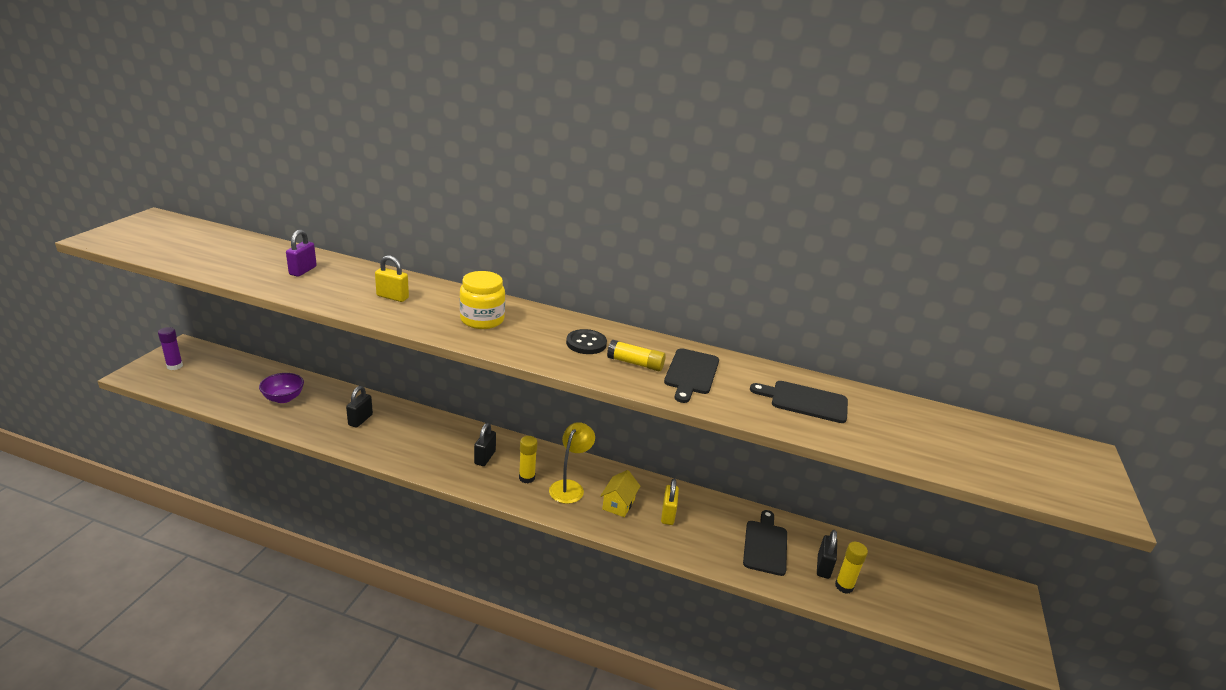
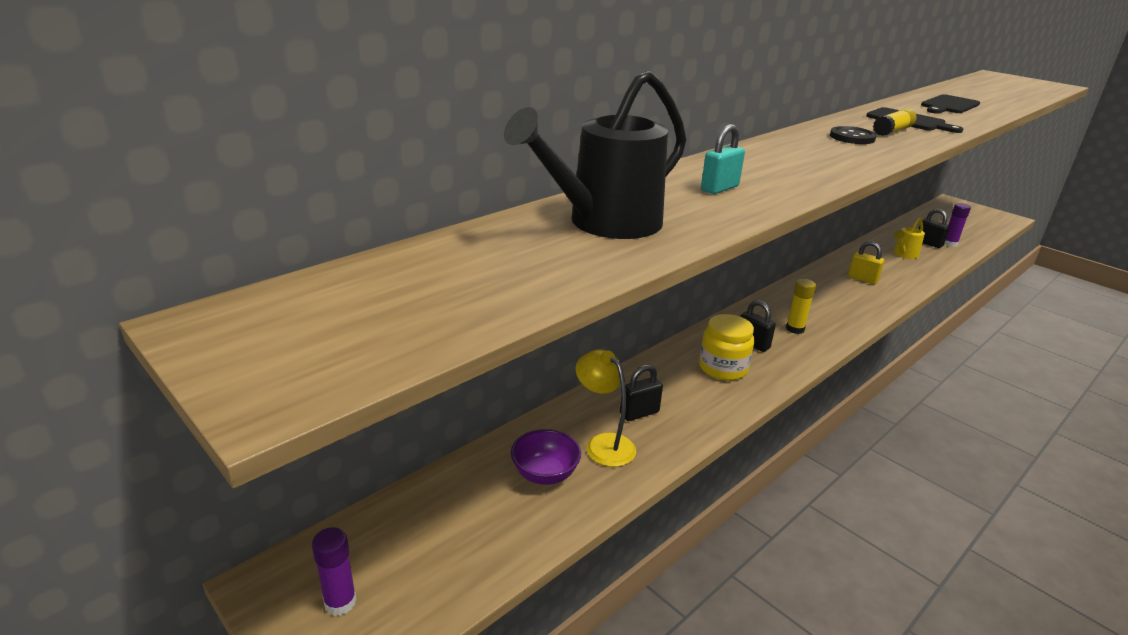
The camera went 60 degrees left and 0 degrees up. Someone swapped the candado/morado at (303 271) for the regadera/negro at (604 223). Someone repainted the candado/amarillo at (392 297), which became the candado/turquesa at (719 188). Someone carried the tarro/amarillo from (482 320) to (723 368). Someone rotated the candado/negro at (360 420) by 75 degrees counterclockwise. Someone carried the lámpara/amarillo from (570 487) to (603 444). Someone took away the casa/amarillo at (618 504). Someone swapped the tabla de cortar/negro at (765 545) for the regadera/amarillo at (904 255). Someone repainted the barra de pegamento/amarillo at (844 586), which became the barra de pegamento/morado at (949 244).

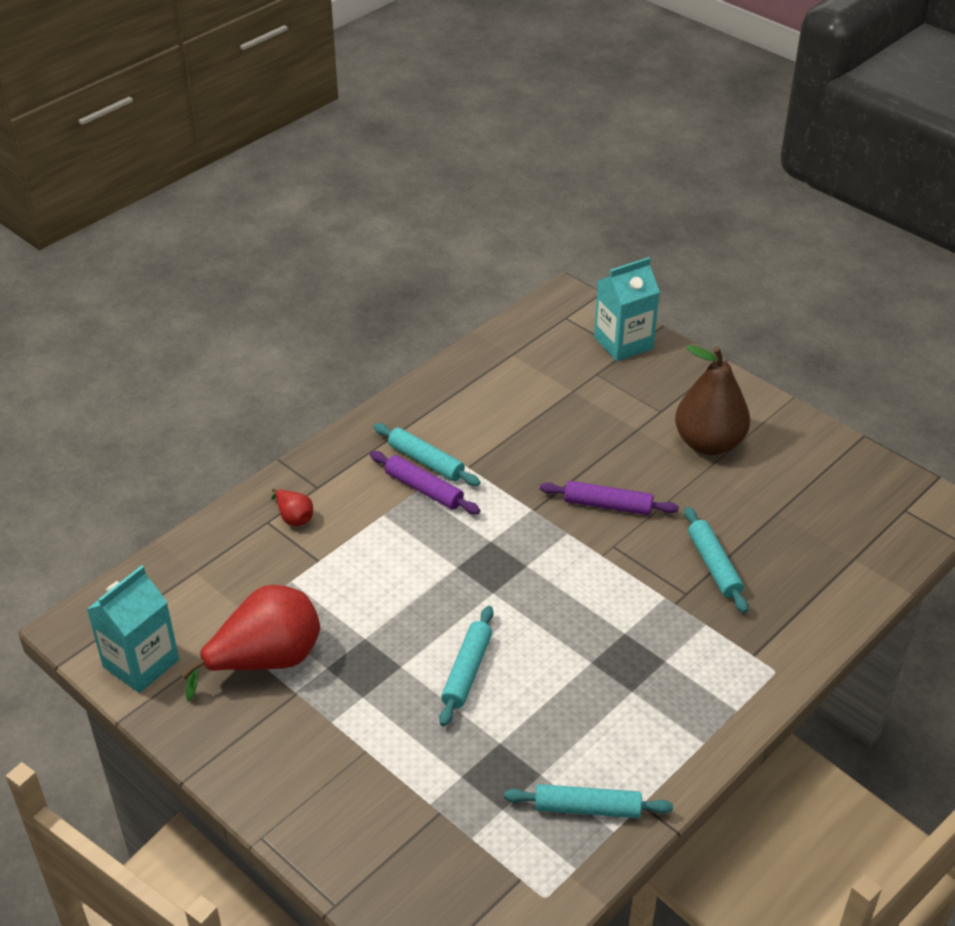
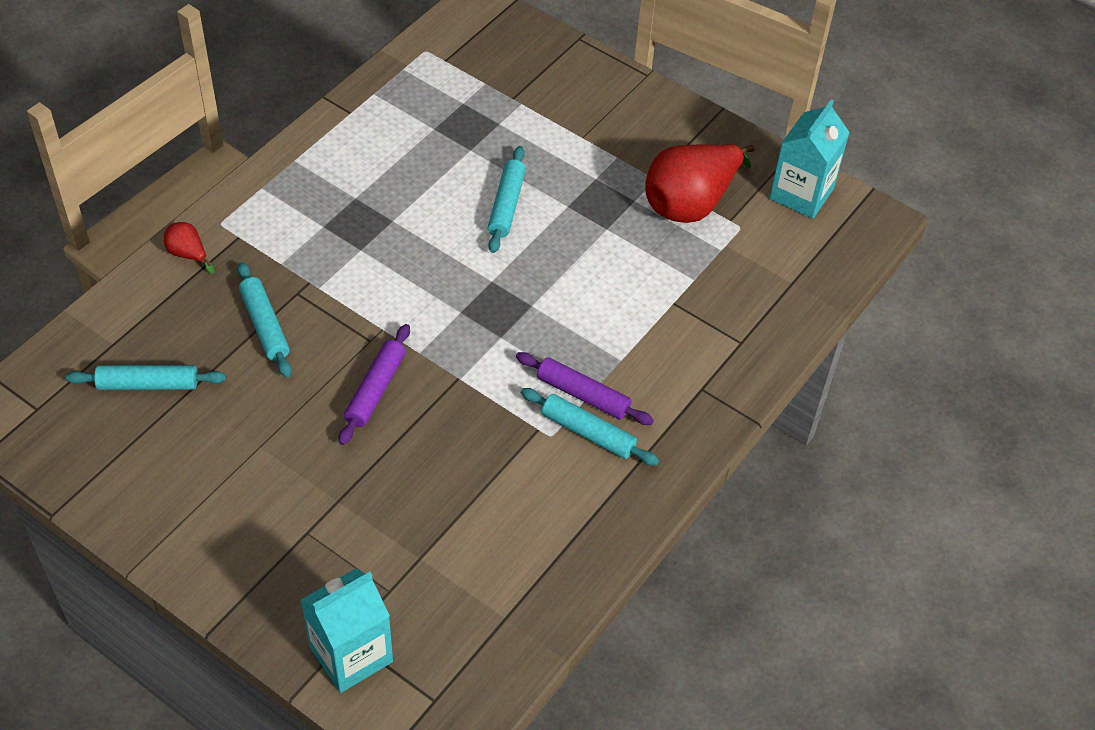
The camera went 170 degrees right and 10 degrees up. Someone took away the pera/marrón at (709 443). Someone rotated the rodillo/morado at (608 505) by 75 degrees counterclockwise. Someone carried the pera/rojo from (294 517) to (188 254). Someone carried the rodillo/turquesa from (587 808) to (148 384).

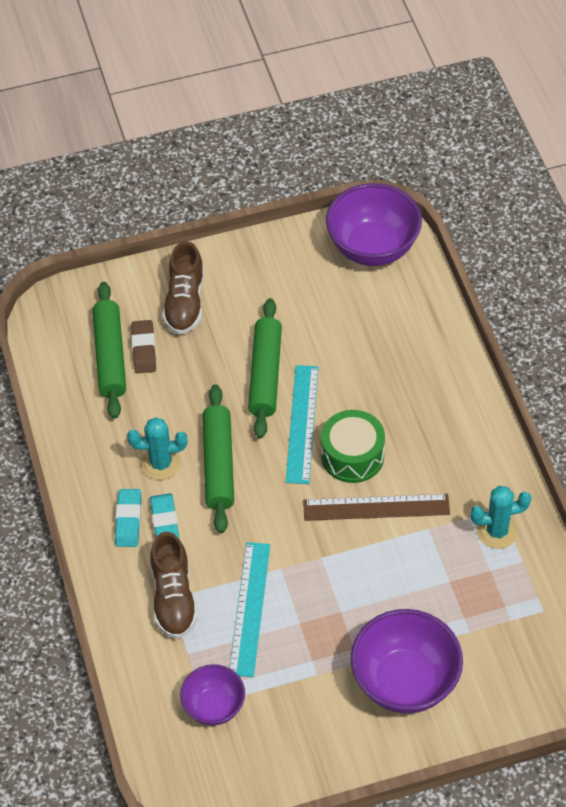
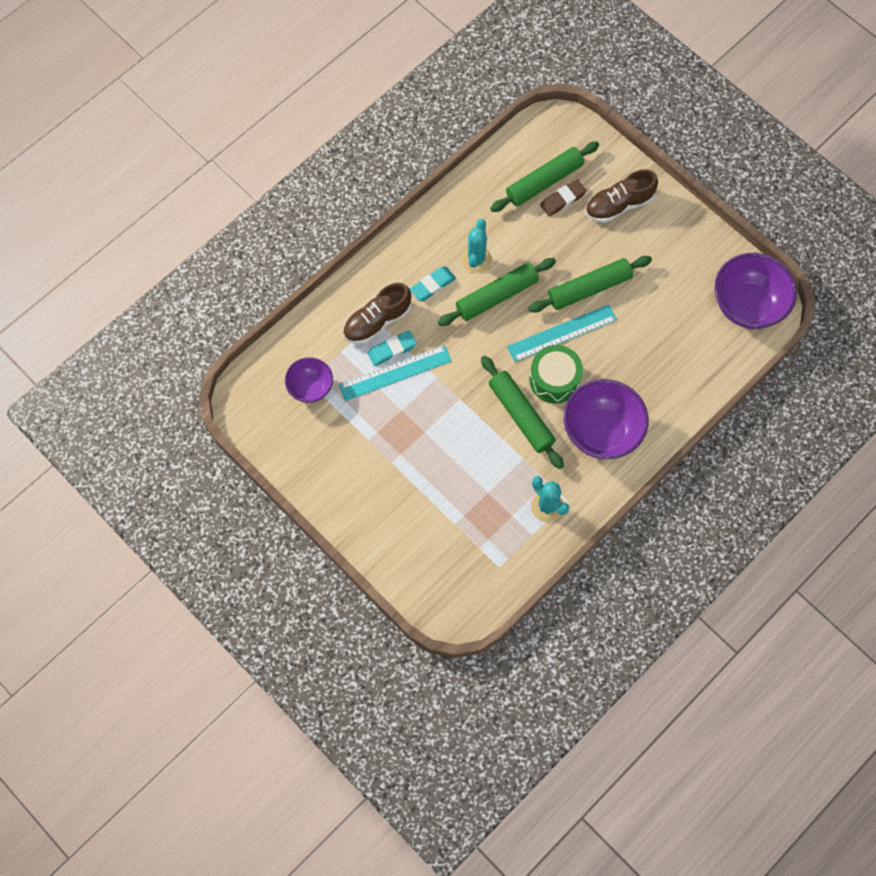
The camera went 60 degrees right and 15 degrees up. Someone rotated the cactus/turquesa at (161 464) by 45 degrees clockwise. Someone carried the goma de borrar/turquesa from (128 520) to (392 350). Someone swapped the regla/marrón at (376 507) for the rodillo/verde at (521 415). Someone carried the cuenco/morado from (405 681) to (601 431).

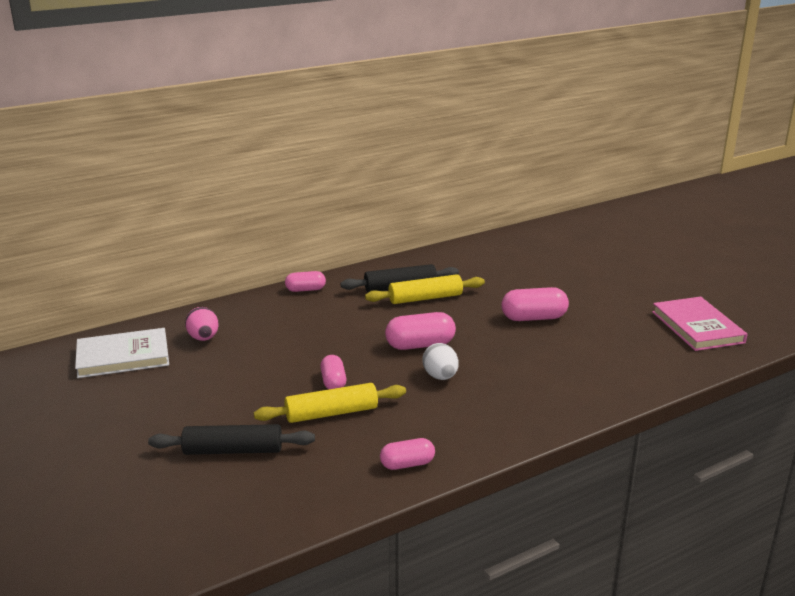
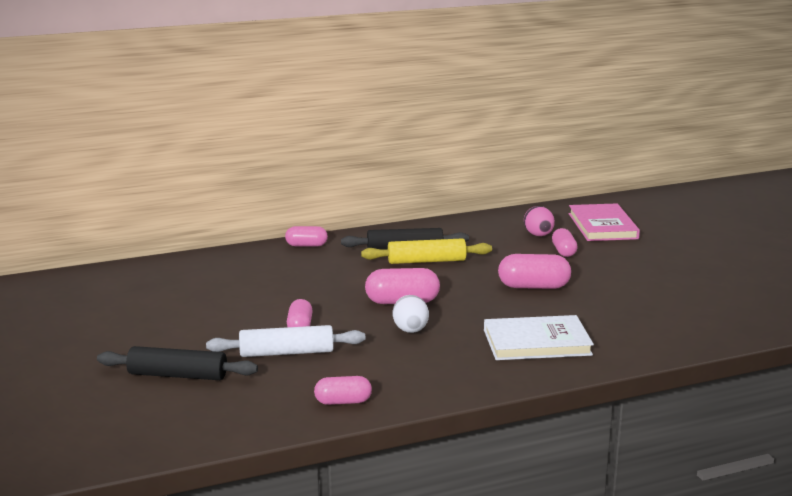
The camera went 10 degrees right and 5 degrees down. Someone carried the libro/rosa from (697 327) to (602 226). Someone carried the huevo/rosa from (203 338) to (538 235). Someone carried the libro/blanco from (123 357) to (537 342). Someone repainted the rodillo/amarillo at (331 413), which became the rodillo/blanco at (286 353). Someone put down the cápsula/rosa at (563 251).

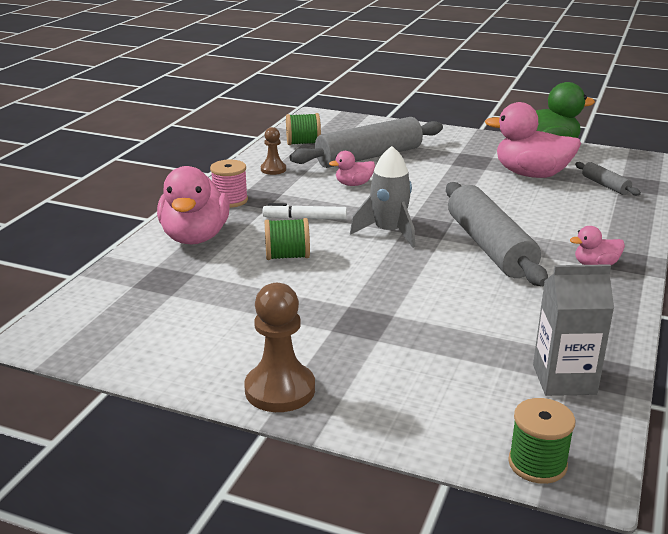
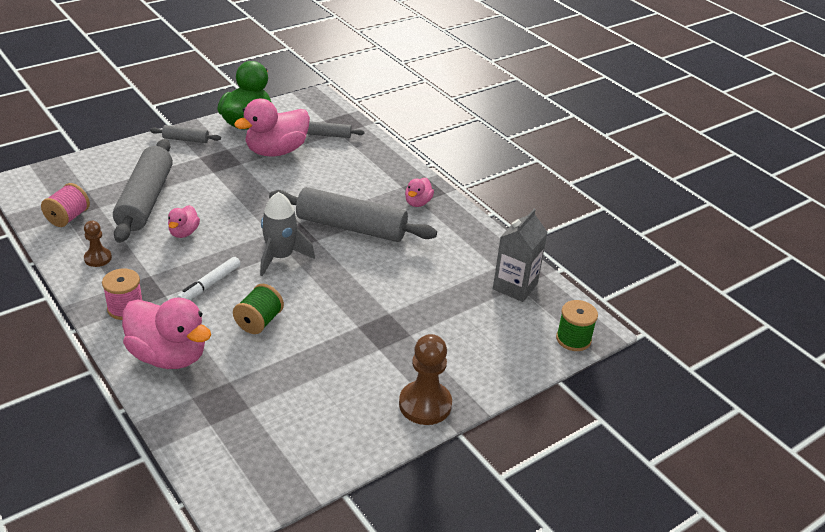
The camera went 60 degrees left and 10 degrees up. Someone repainted the carrete/verde at (303 143), which became the carrete/rosa at (68 217). Someone put down the rodillo/gris at (186 139).

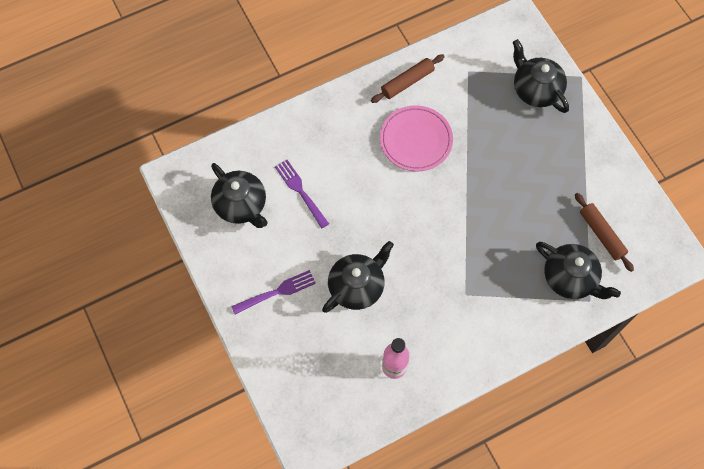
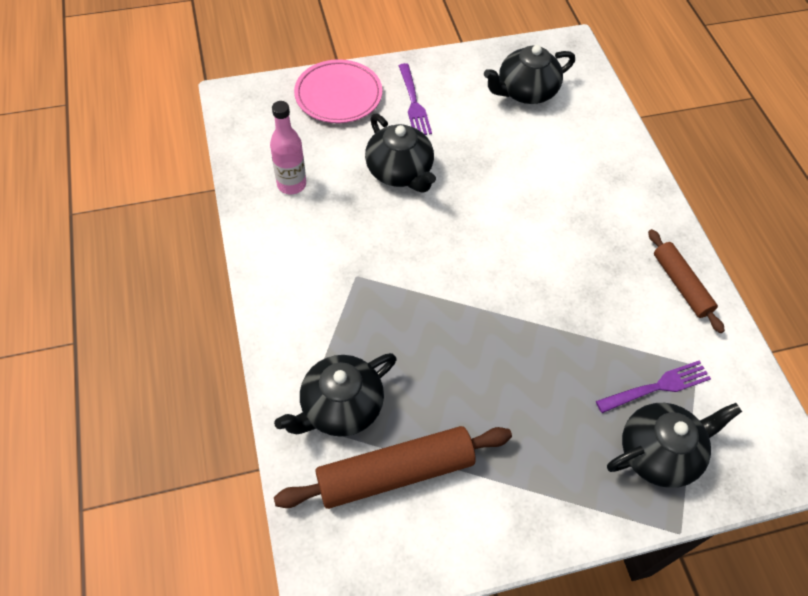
The camera went 100 degrees right and 10 degrees down. Someone carried the plato/rosa from (416 140) to (338 95). Someone carried the tenedor/morado from (301 192) to (656 387). Someone scaled the rodillo/marrón at (601 234) by 1.62.

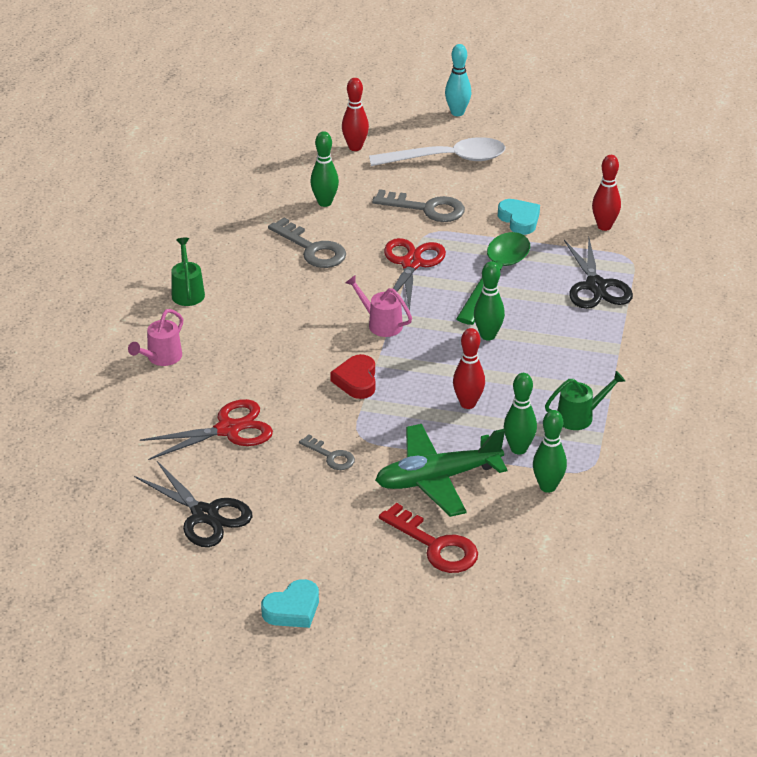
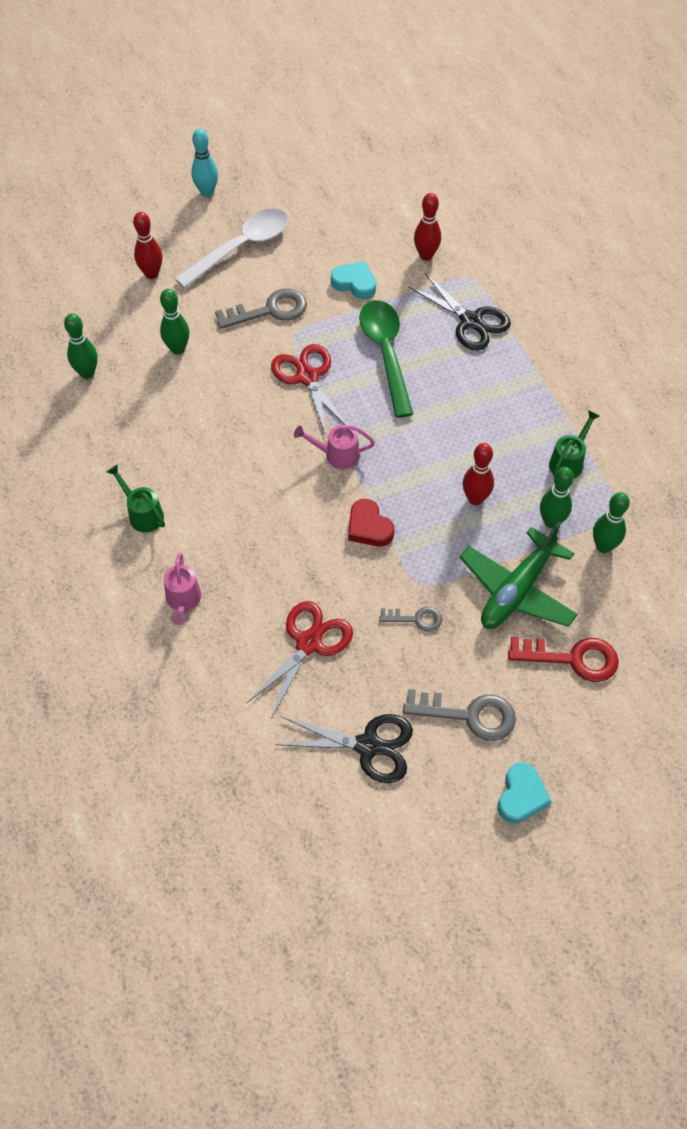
The camera went 35 degrees left and 20 degrees up. Someone carried the llave/gris from (312 249) to (469 715). Someone carried the bolo/verde from (488 335) to (87 373).

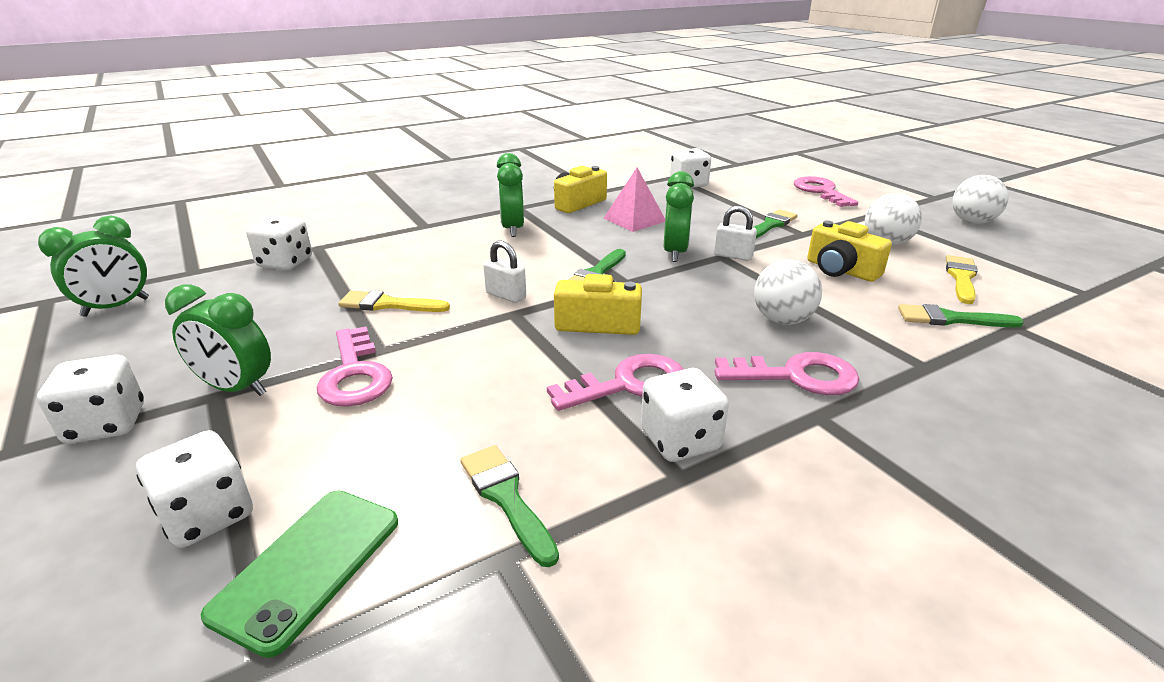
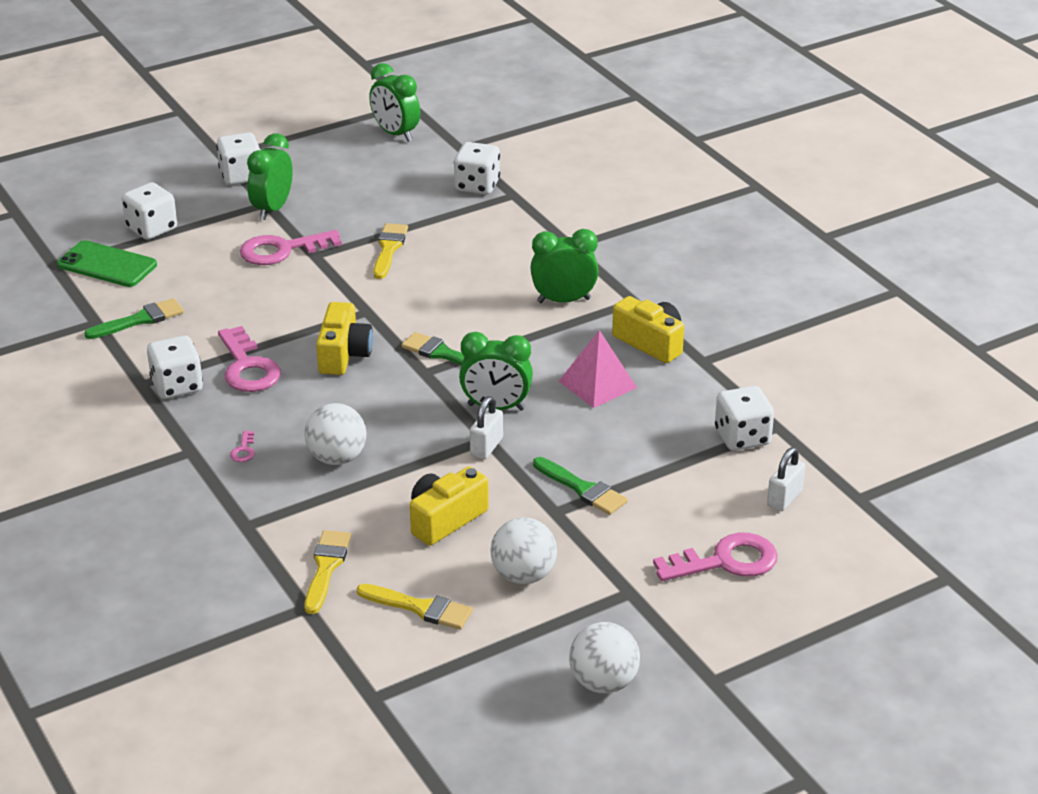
The camera went 90 degrees right and 5 degrees up. Someone carried the candado/blanco from (506 295) to (784 498). Someone repainted the pincel/verde at (951 319), which became the pincel/amarillo at (326 567). Someone scaled the llave/rosa at (797 376) by 0.42.

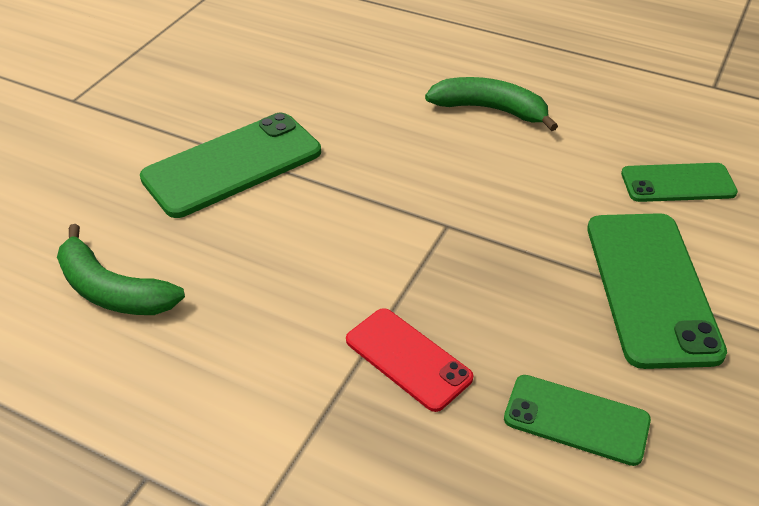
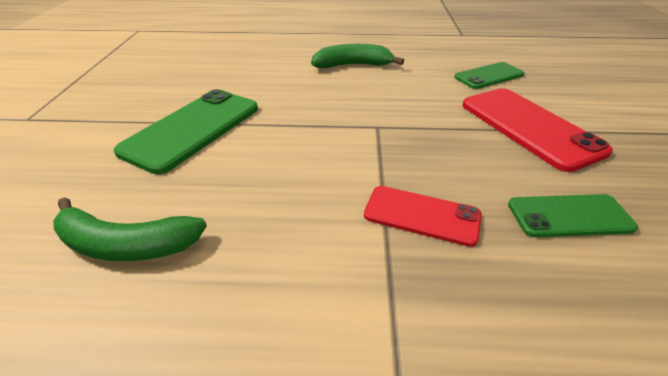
The camera went 25 degrees left and 5 degrees down. Someone repainted the móvil/verde at (650 287), which became the móvil/rojo at (529 127).

